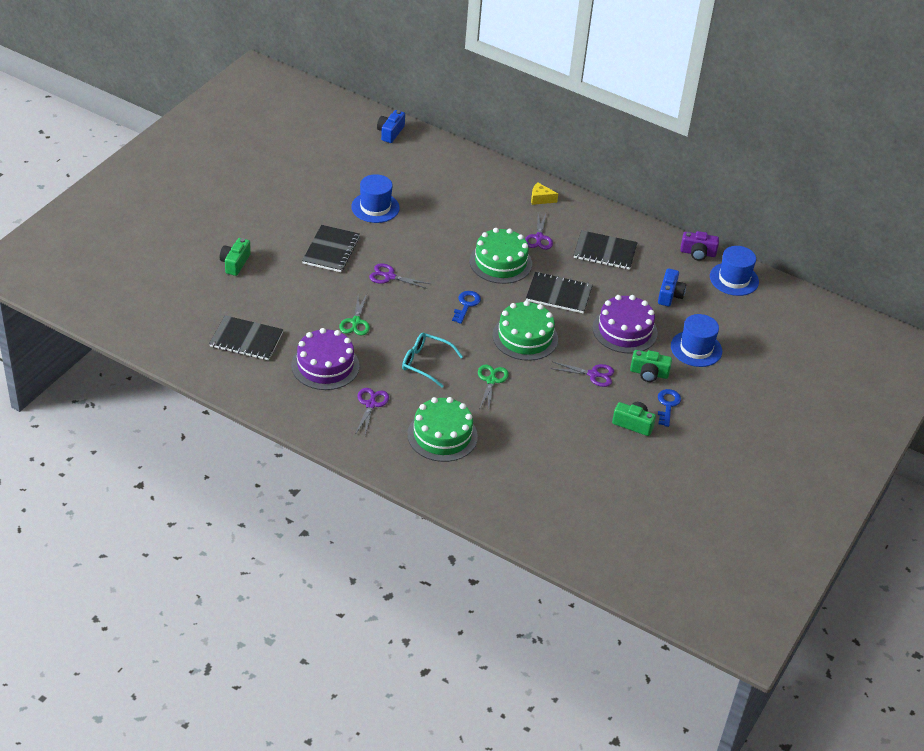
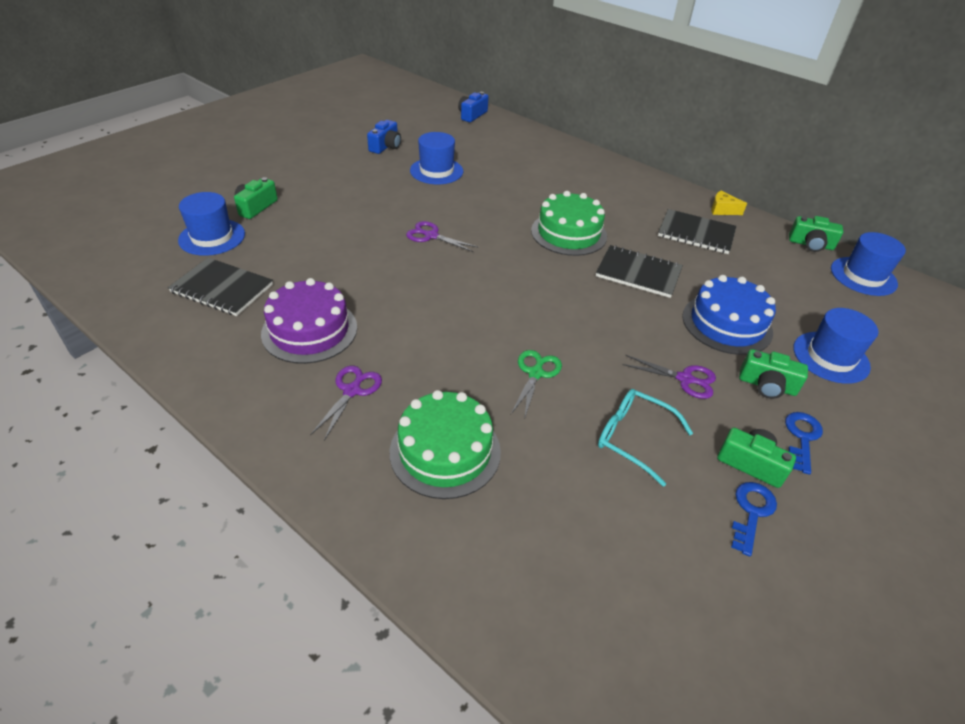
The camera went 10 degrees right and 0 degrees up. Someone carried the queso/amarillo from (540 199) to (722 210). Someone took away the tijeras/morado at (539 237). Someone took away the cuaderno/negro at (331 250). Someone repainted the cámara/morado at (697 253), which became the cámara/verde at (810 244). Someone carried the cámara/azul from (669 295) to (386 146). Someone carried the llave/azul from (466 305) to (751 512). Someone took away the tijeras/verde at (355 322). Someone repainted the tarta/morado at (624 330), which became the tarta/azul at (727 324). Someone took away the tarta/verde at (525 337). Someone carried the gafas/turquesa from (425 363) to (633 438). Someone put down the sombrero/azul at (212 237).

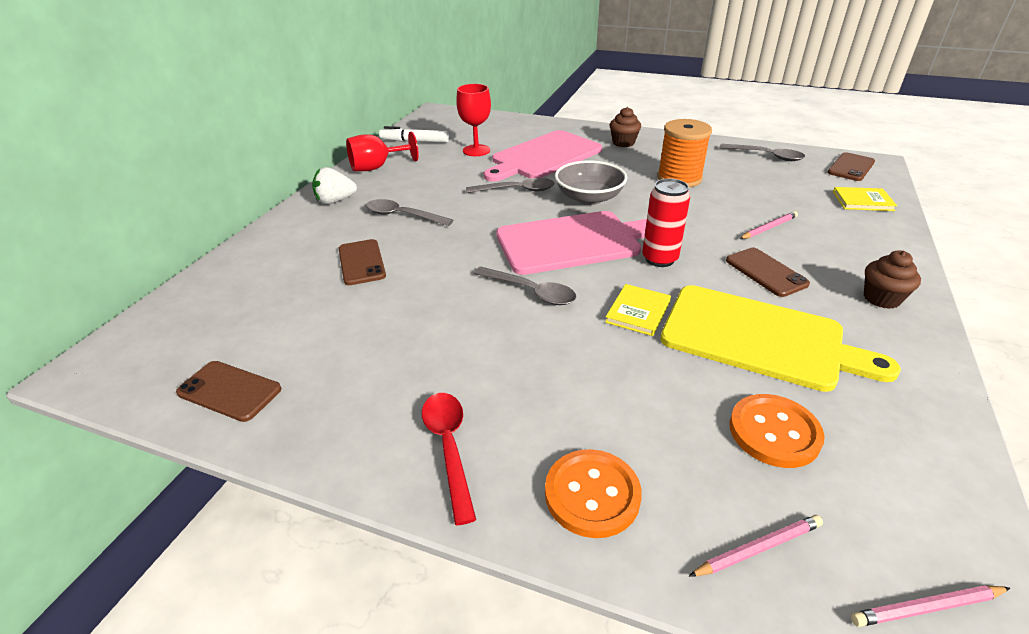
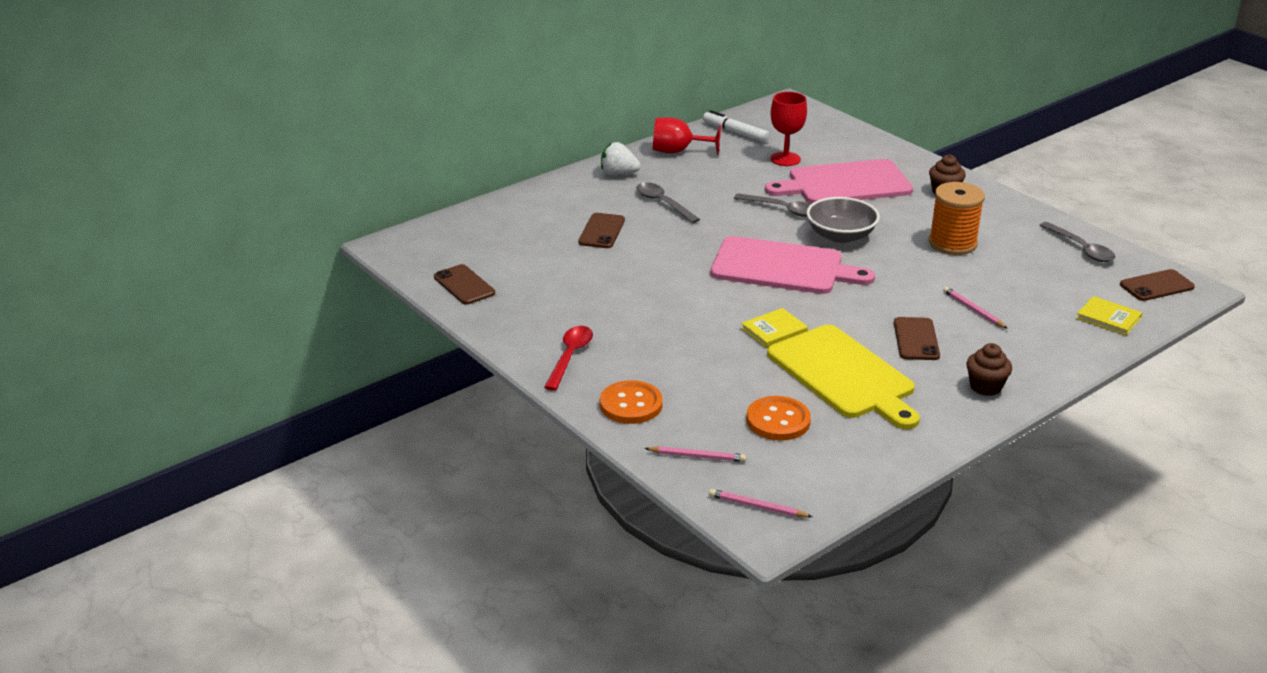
The camera went 30 degrees right and 5 degrees down. Someone took away the lata/rojo at (659 259). Someone rotated the lápiz/rosa at (768 228) by 120 degrees counterclockwise. Someone took away the cuchara/gris at (531 292).

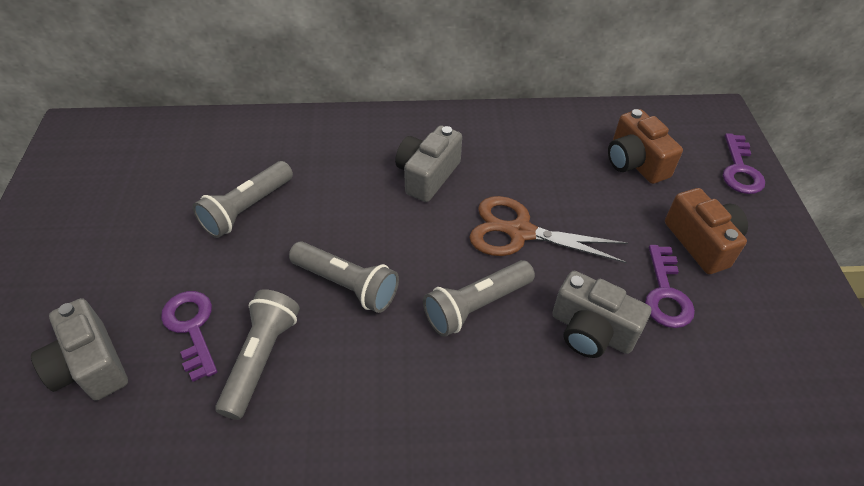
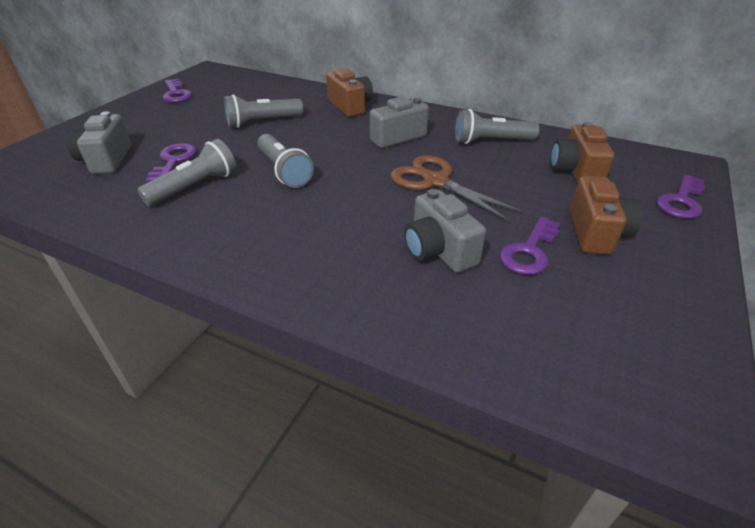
The camera went 30 degrees right and 10 degrees down. Someone carried the lámpara de mano/gris from (476 306) to (491 141). Someone put down the cámara/marrón at (350 106). Someone put down the llave/morado at (176 94).

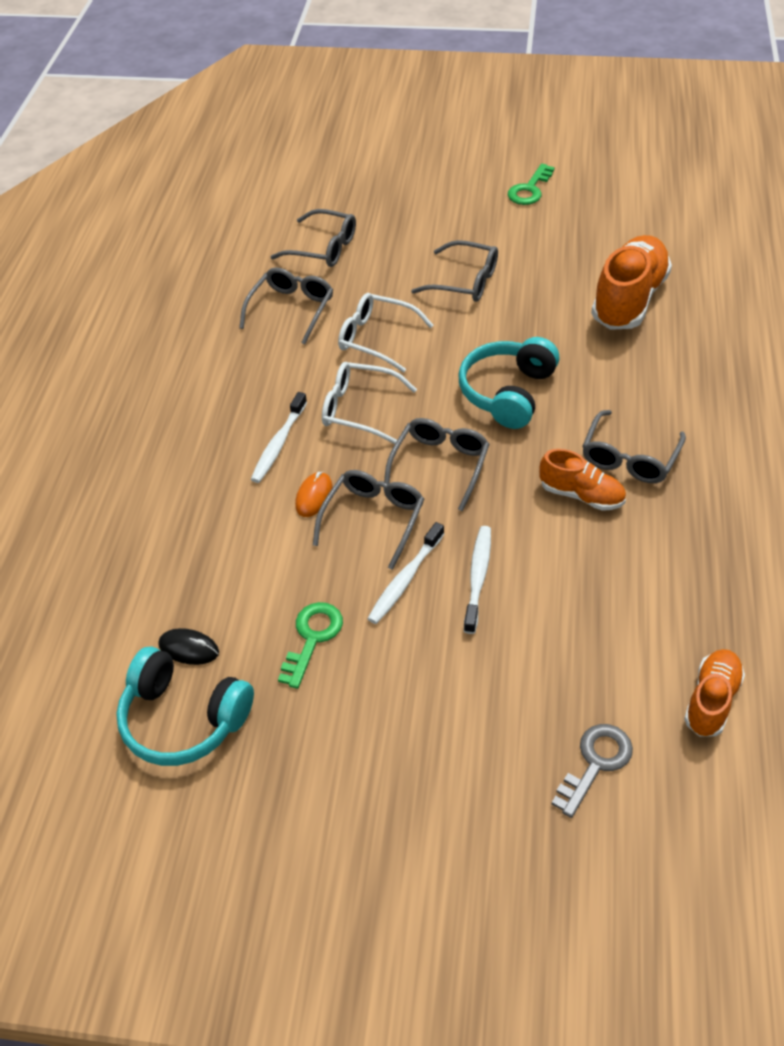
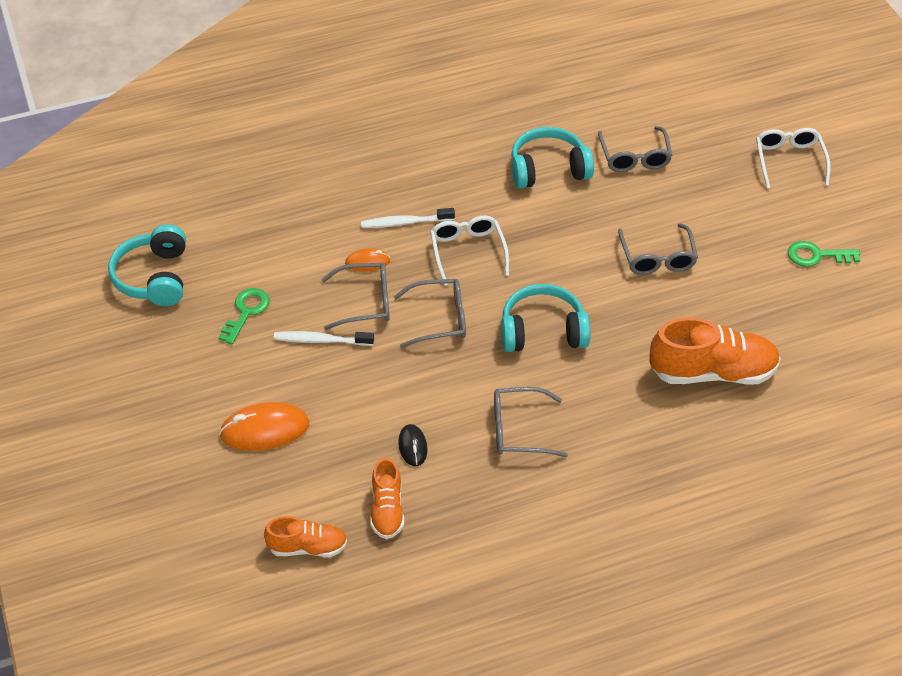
The camera went 60 degrees right and 0 degrees up. Someone swapped the gafas/gris at (291 310) for the auriculares/turquesa at (548 169). Someone carried the gafas/blanco from (377 338) to (789 161). Someone carried the zapato/naranja from (581 495) to (387 510). Someone took away the cepillo de dientes/blanco at (478 577). Someone rotated the llave/verde at (312 638) by 60 degrees counterclockwise. Someone carried the ratón/negro from (189 648) to (413 446). Someone took away the llave/gris at (595 763). Someone put down the ratón/naranja at (265 430).

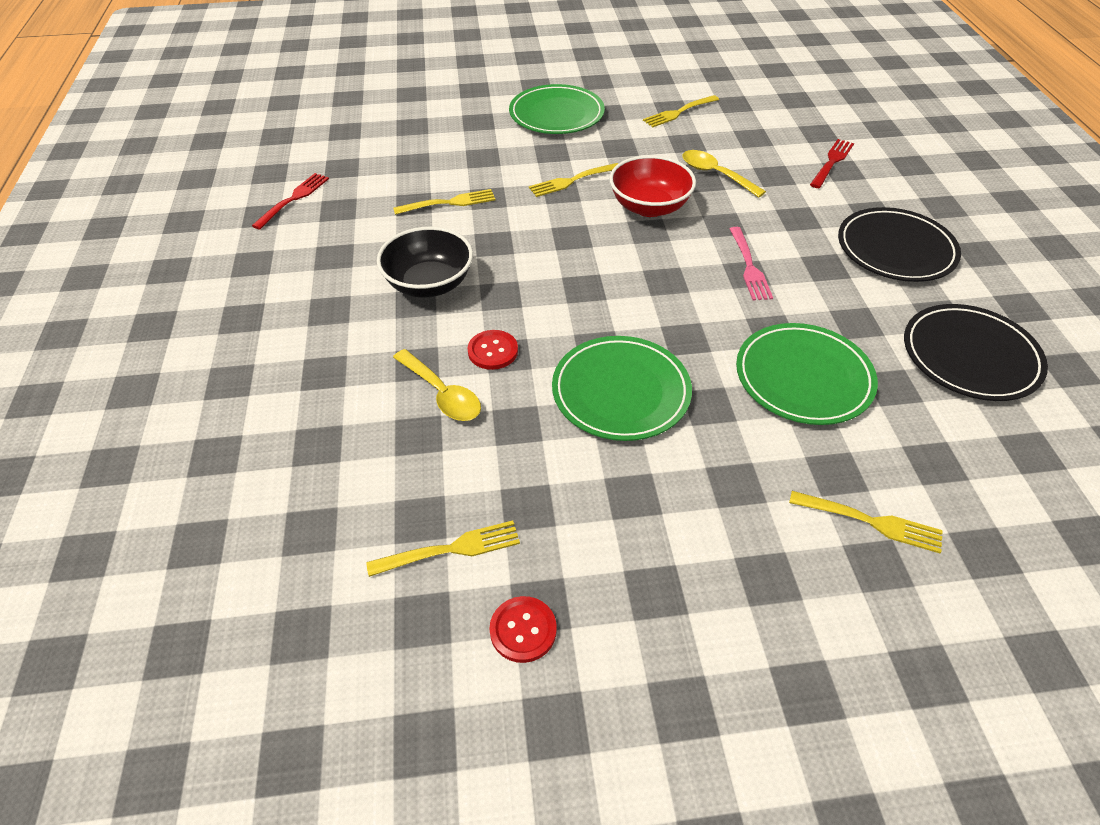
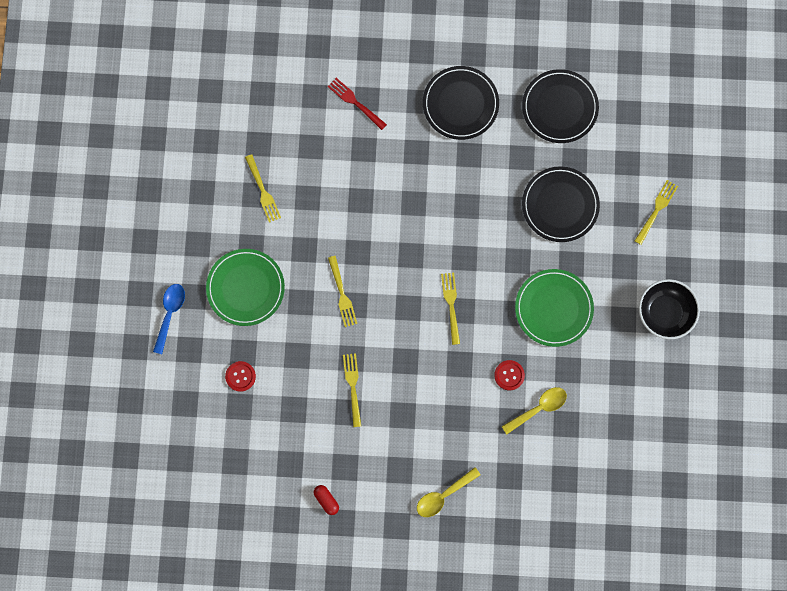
The camera went 80 degrees left and 30 degrees up. Someone carried the cuchara/amarillo from (715 174) to (443 495). Someone took away the cuenco/rojo at (649 207). Someone swapped the tenedor/rojo at (293 199) for the cápsula/rojo at (326 500). Someone carried the cuenco/negro from (429 284) to (664 313). Someone took away the tenedor/rosa at (749 266). Someone repainted the plato/verde at (803 377), which became the plato/negro at (560 205). Someone carried the tenedor/amarillo from (449 550) to (451 305). Someone carried the botón/rojo from (523 630) to (240 376). Someone put down the cuchara/azul at (170 314).

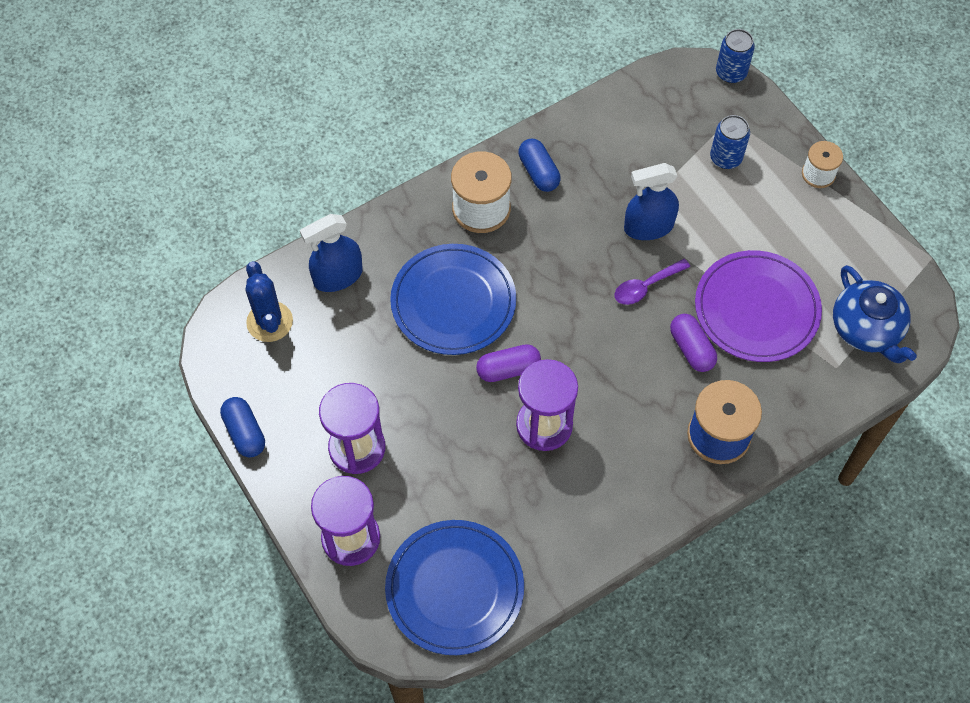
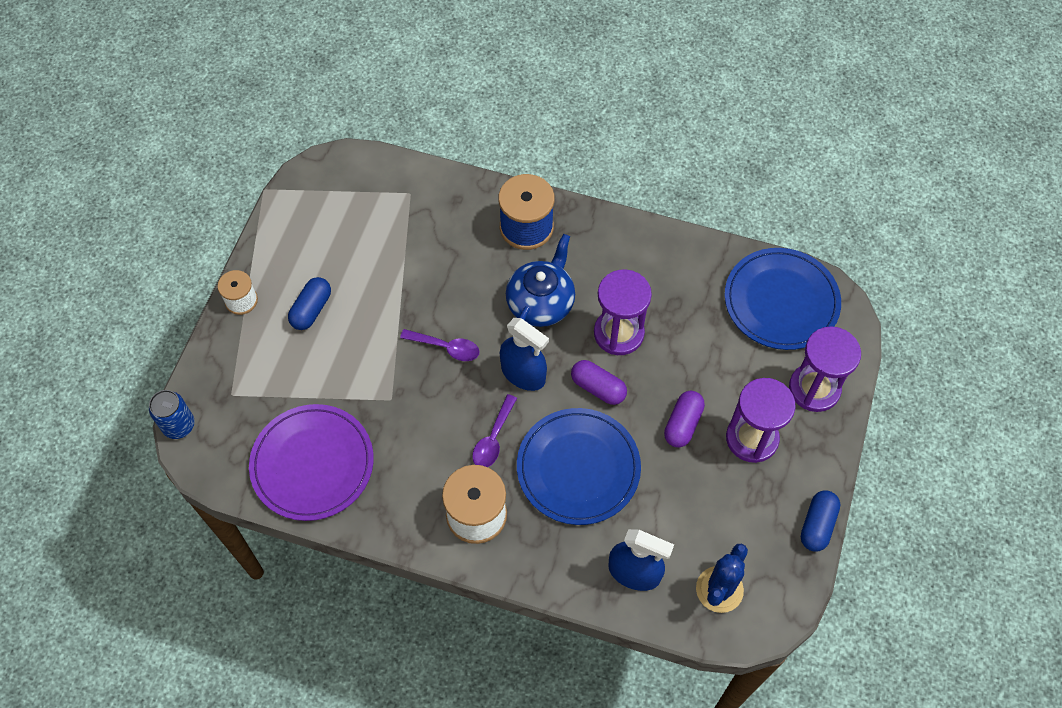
The camera went 130 degrees left and 0 degrees up. Someone took away the lata/azul at (725 158). Someone carried the cápsula/azul from (538 172) to (311 309). Someone carried the pulverizador/azul from (648 227) to (523 374). Someone carried the plato/morado from (756 309) to (312 464). Someone carried the tetera/azul from (866 329) to (541 302). Someone carried the cápsula/morado from (691 349) to (682 424). Someone put down the cuchara/morado at (493 438).

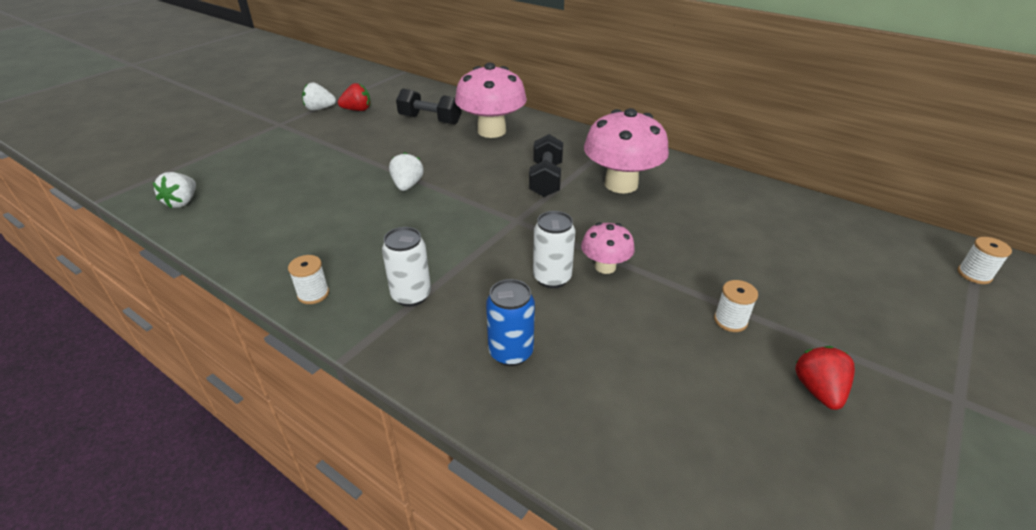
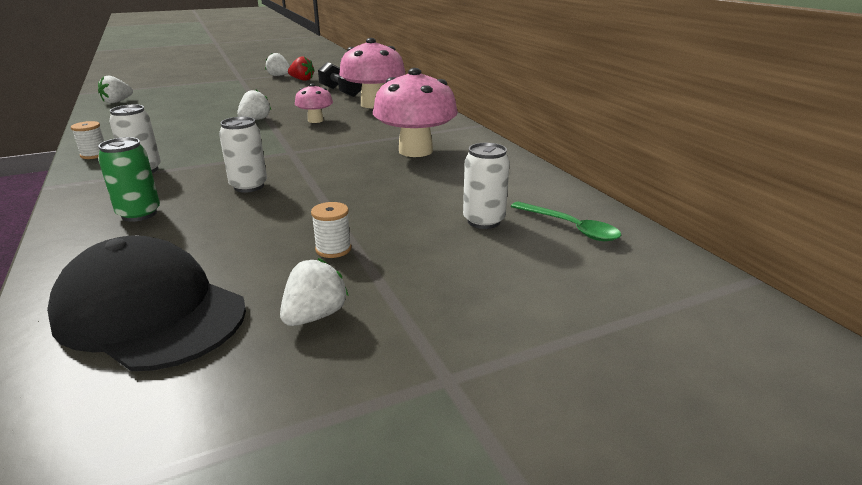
The camera went 30 degrees right and 10 degrees down. Someone took away the mancuerna/negro at (546 179). Someone carried the seta/rosa from (605 267) to (315 120). Someone took away the carrete/blanco at (974 275). Someone repainted the lata/azul at (511 352), which became the lata/verde at (139 214). Someone repainted the fresa/rojo at (818 390), which became the fresa/blanco at (315 316). Someone put down the lata/blanco at (483 221). Someone put down the cuchara/verde at (570 228). Someone put down the gorra/negro at (150 312).

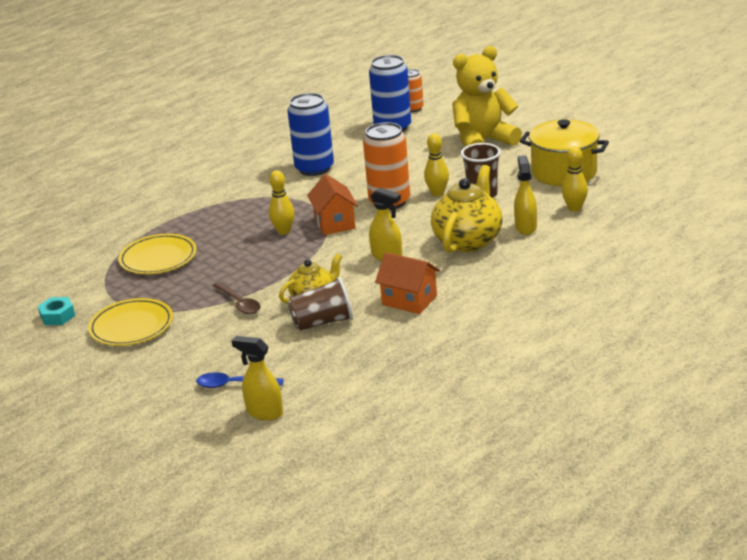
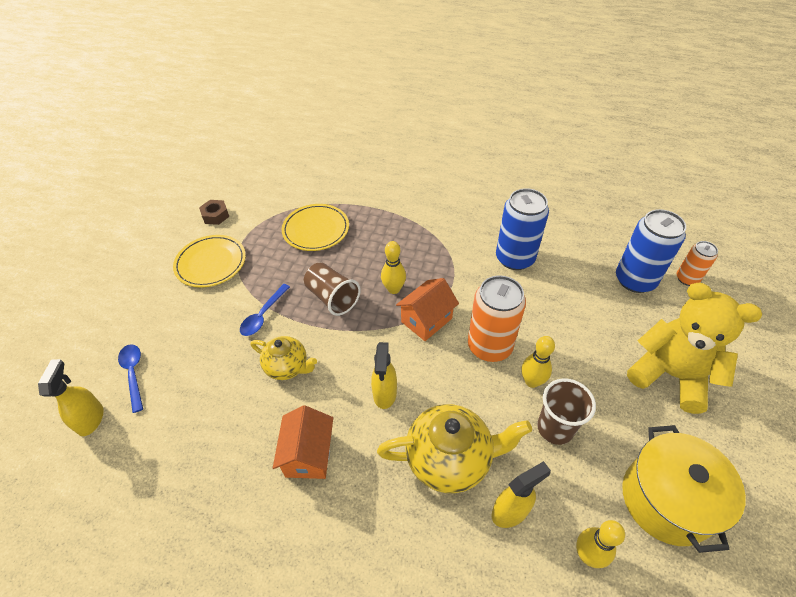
The camera went 60 degrees right and 20 degrees up. Someone carried the vaso/marrón from (322 322) to (332 298). Someone repainted the cuchara/marrón at (239 303), which became the cuchara/azul at (263 315). Someone repainted the tuerca/turquesa at (57 316), which became the tuerca/marrón at (215 215).

